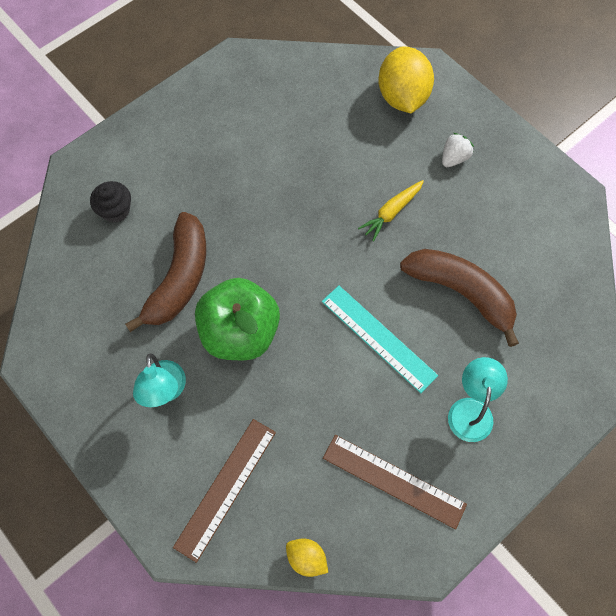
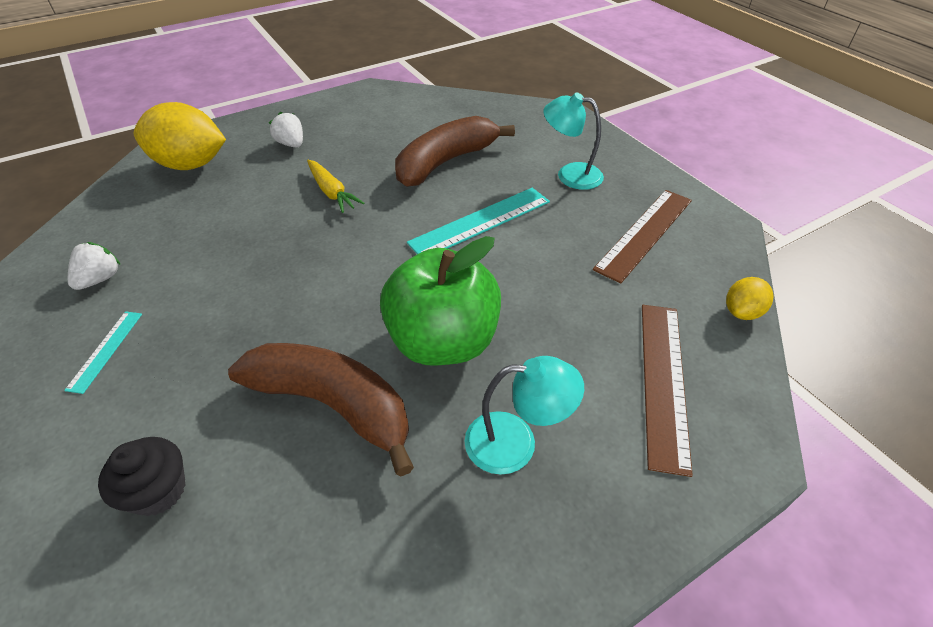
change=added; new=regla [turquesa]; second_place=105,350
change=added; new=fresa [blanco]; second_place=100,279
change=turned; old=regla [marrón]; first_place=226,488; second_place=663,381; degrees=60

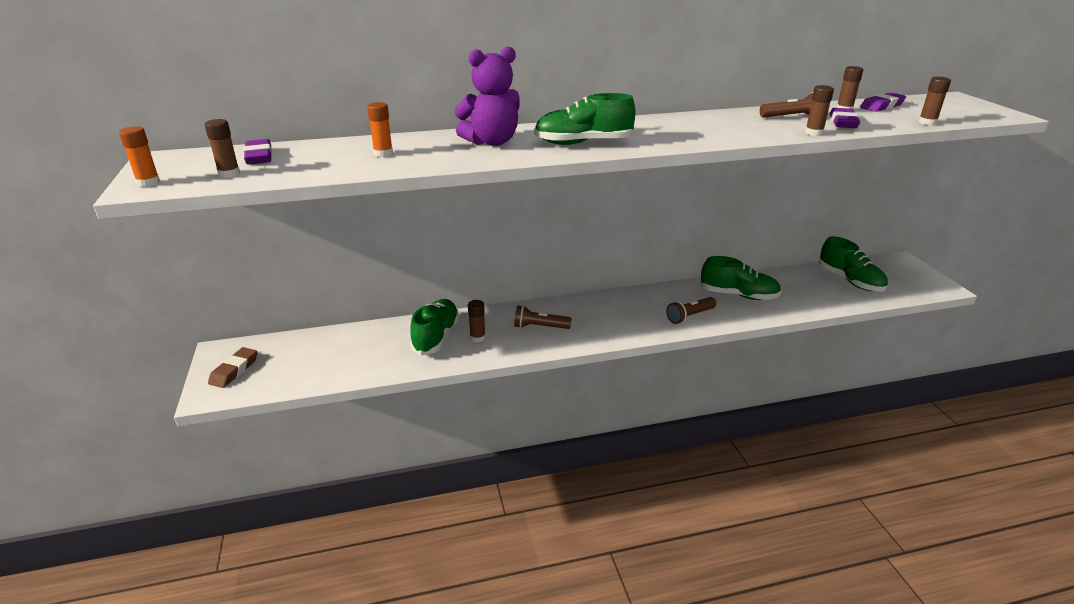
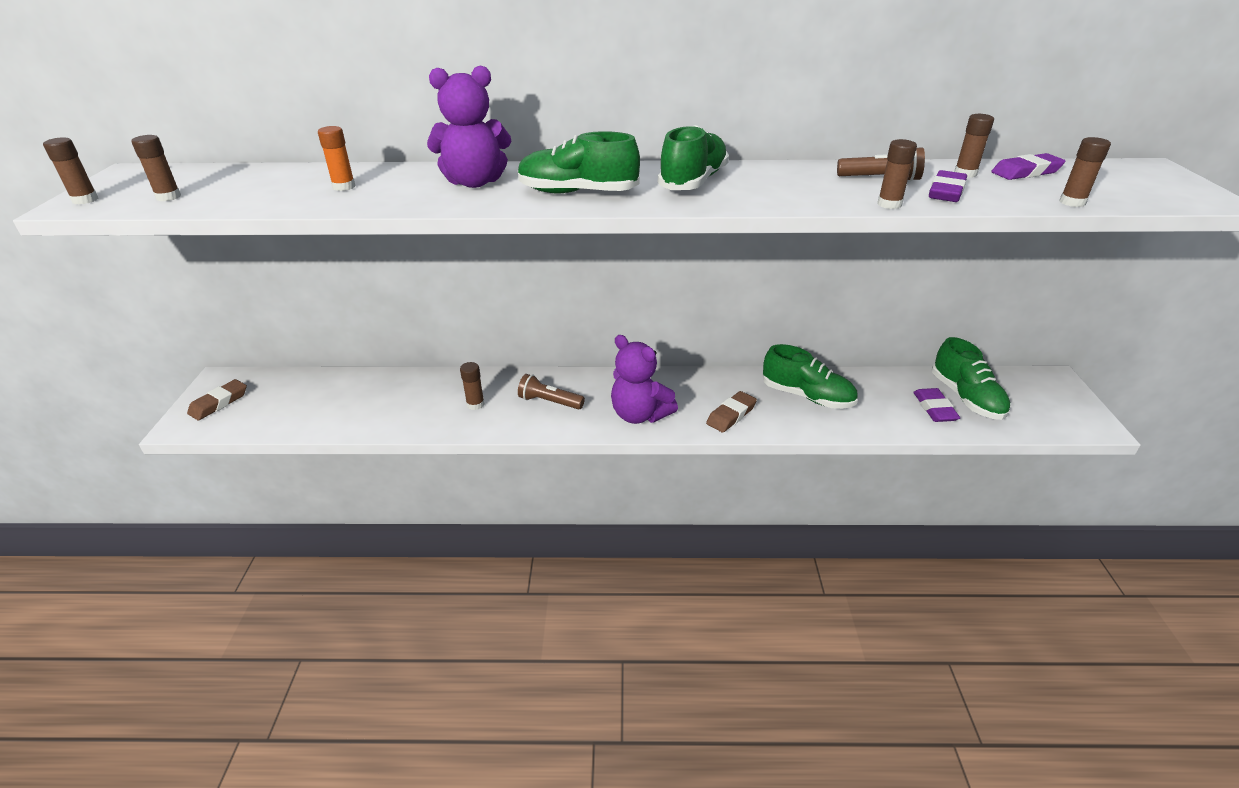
change=added; new=osito [morado]; second_place=639,415
change=moved; old=goma de borrar [morado]; first_place=259,156; second_place=934,408
change=moved; old=zapato [verde]; first_place=436,337; second_place=693,182
change=replaced; old=lámpara de mano [marrón]; new=goma de borrar [marrón]; first_place=690,316; second_place=731,415
change=recoloured; old=barra de pegamento [naranja]; new=barra de pegamento [marrón]; first_place=148,183; second_place=85,200

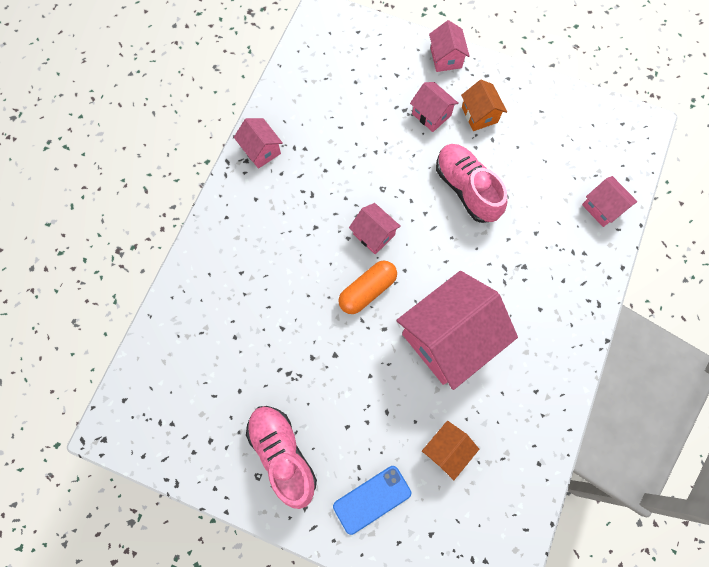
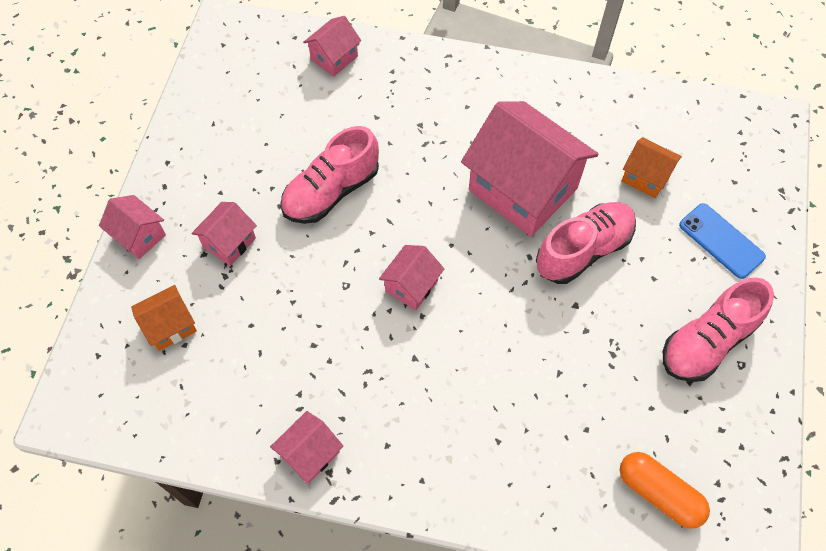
change=added; new=zapato [rosa]; second_place=583,250
change=moved; old=cápsula [naranja]; first_place=367,290; second_place=659,493
change=moved; old=casa [naranja]; first_place=479,115; second_place=170,326
change=turned; old=casa [rosa]; first_place=446,58; second_place=139,236; degrees=60

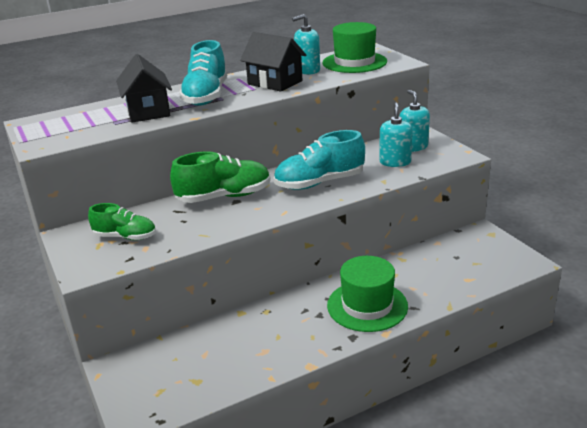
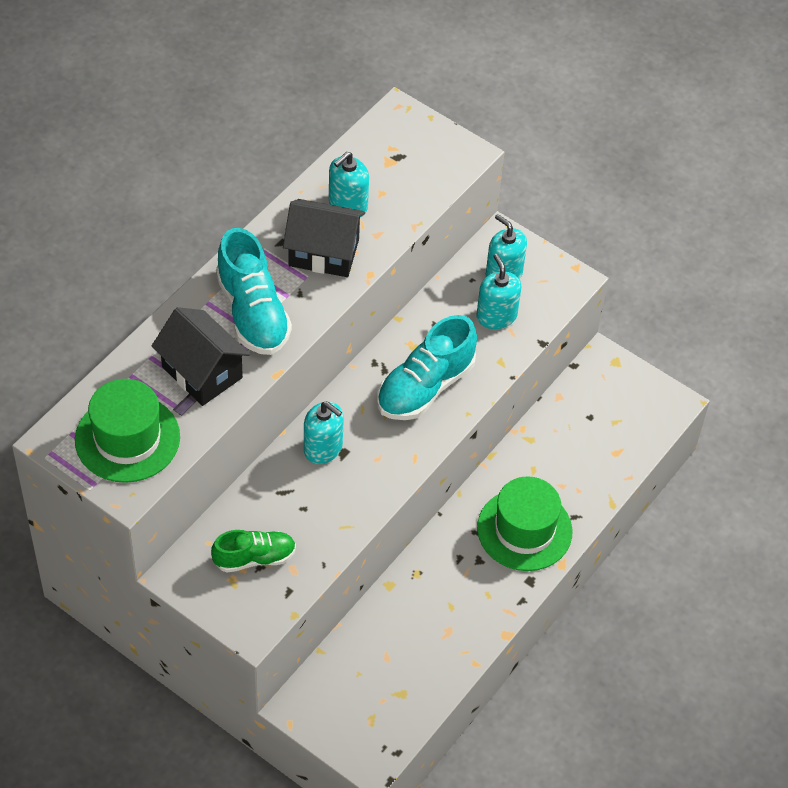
change=moved; old=sombrero [verde]; first_place=354,62; second_place=127,438
change=replaced; old=zapato [verde]; new=dispensador de jabón [turquesa]; first_place=224,197; second_place=323,448

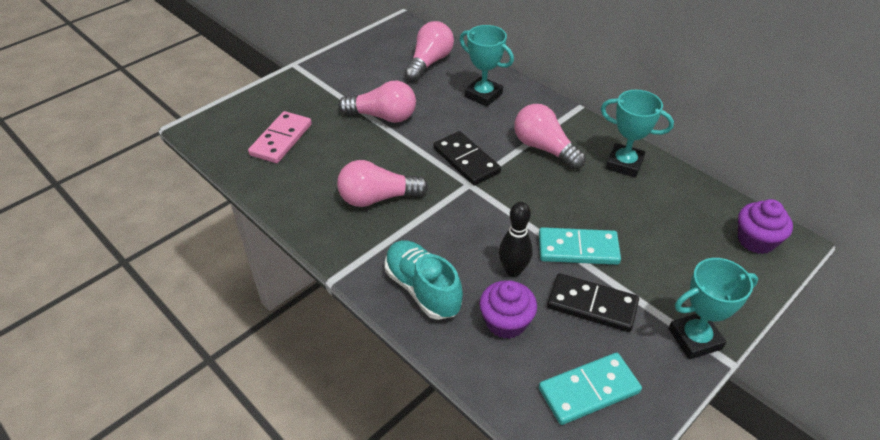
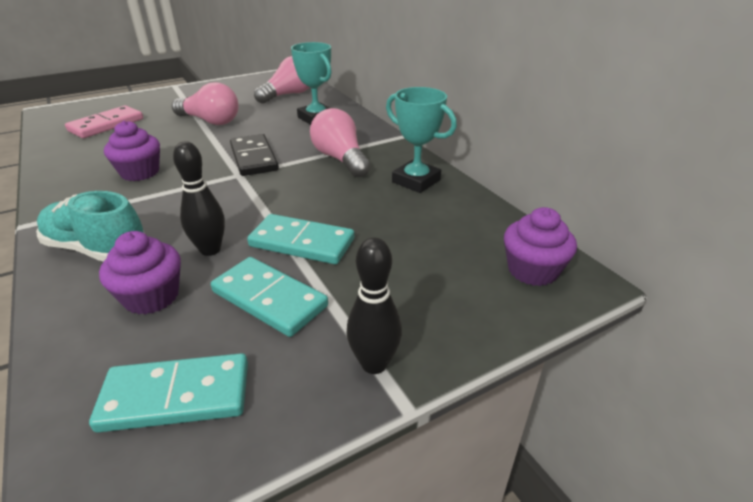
change=replaced; old=bombilla [rosa]; new=magdalena [morado]; first_place=377,198; second_place=140,172
change=replaced; old=trofeo [turquesa]; new=bolo [negro]; first_place=695,339; second_place=374,364
change=recoloured; old=ficha de dominó [negro]; new=ficha de dominó [turquesa]; first_place=592,305; second_place=269,299
change=turned; old=zapato [turquesa]; first_place=422,289; second_place=97,249; degrees=-45

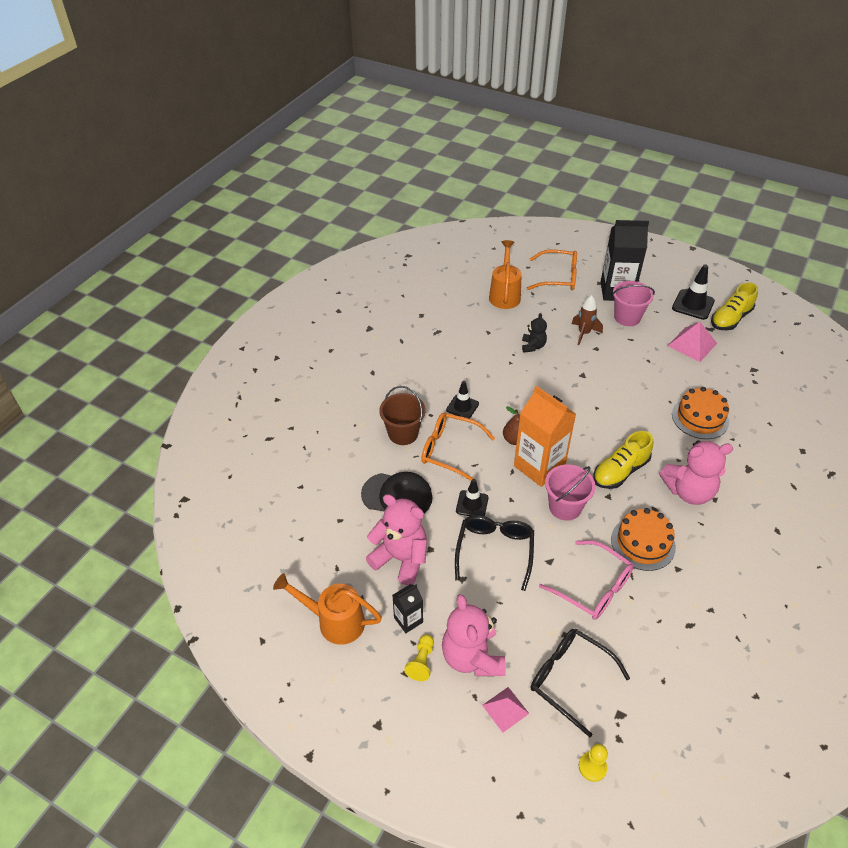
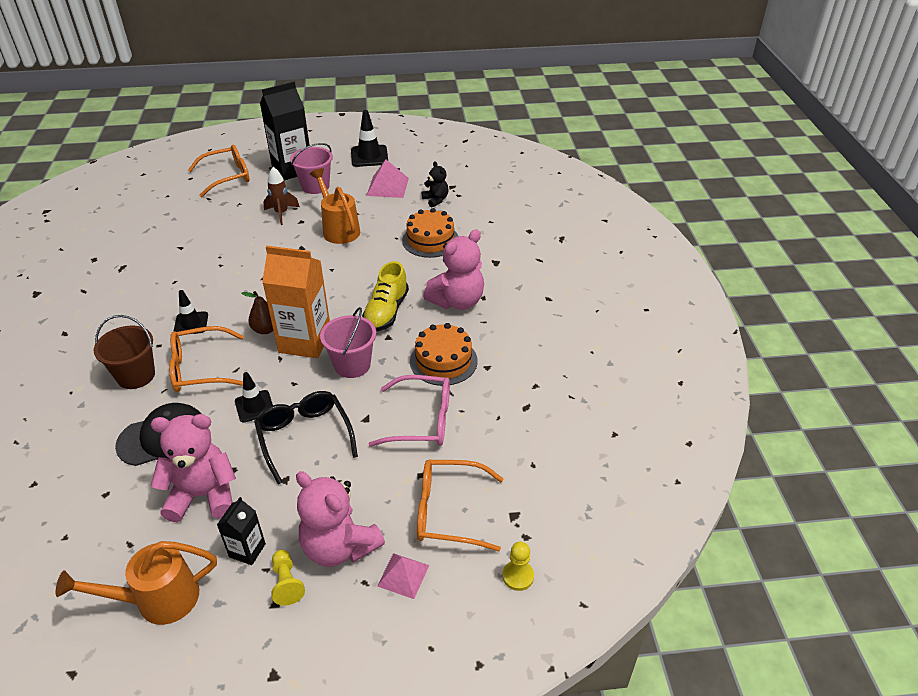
change=removed; old=zapato [amarillo]; first_place=730,319
change=moved; old=regadera [naranja]; first_place=504,294; second_place=339,229
change=moved; old=osito [negro]; first_place=533,346; second_place=436,200
change=recoloured; old=gafas [negro]; new=gafas [naranja]; first_place=569,679; second_place=449,511

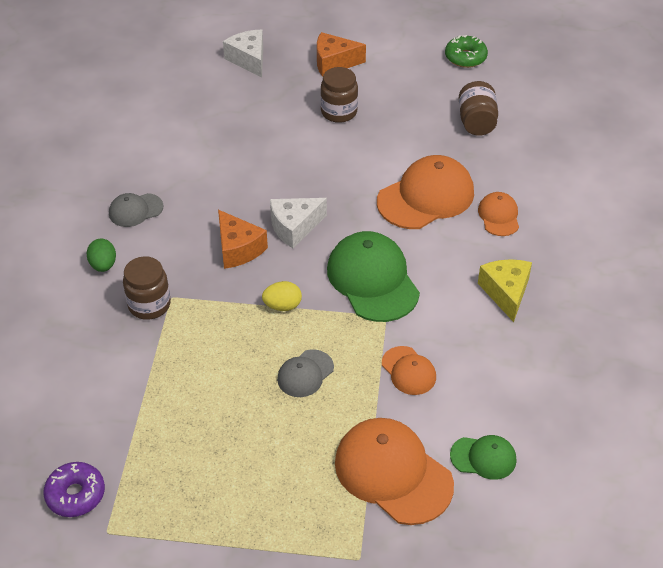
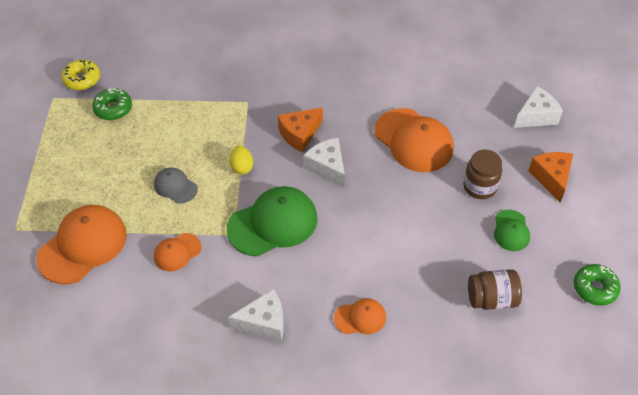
change=removed; old=huevo [verde]; first_place=103,265
change=removed; old=gorra [gris]; first_place=135,210
change=removed; old=tarro [marrón]; first_place=149,305
change=added; new=rosquilla [verde]; second_place=113,109
change=moved; old=gorra [naranja]; first_place=426,197; second_place=414,140
change=moved; old=gorra [verde]; first_place=483,457; second_place=511,231
change=recoloured; old=rosquilla [morado]; new=rosquilla [amarillo]; first_place=76,494; second_place=82,79
change=recoloured; old=queso [amarillo]; new=queso [blanco]; first_place=506,293; second_place=264,322

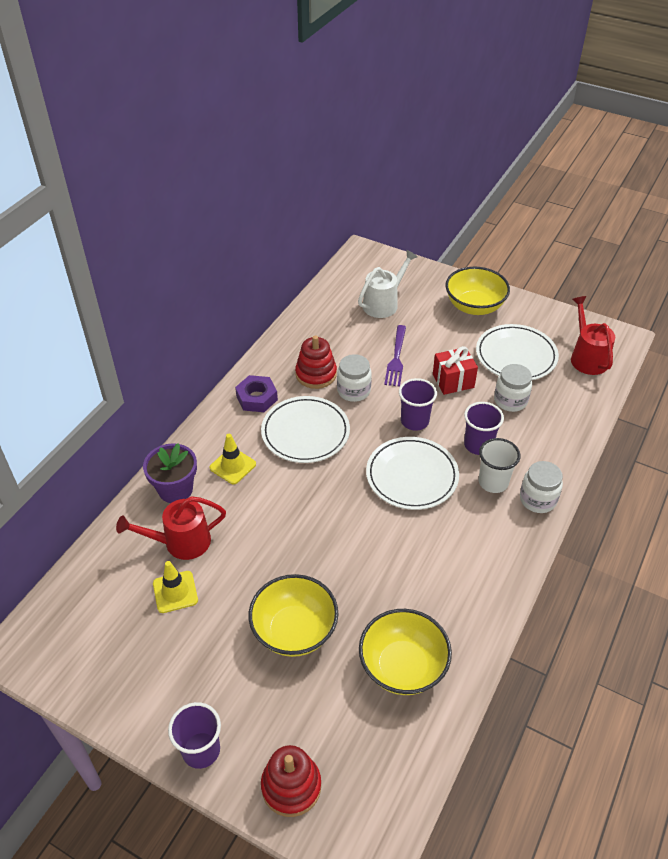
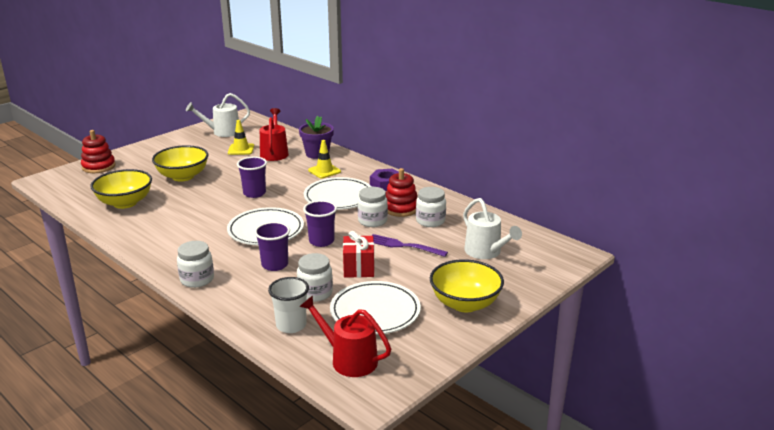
change=added; new=regadera [blanco]; second_place=223,132
change=added; new=tarro [blanco]; second_place=430,221
change=moved; old=vaso [morado]; first_place=201,750; second_place=254,193
change=moved; old=vaso [blanco]; first_place=493,482; second_place=291,325
change=turned; old=regadera [rojo]; first_place=587,357; second_place=349,359; degrees=-150

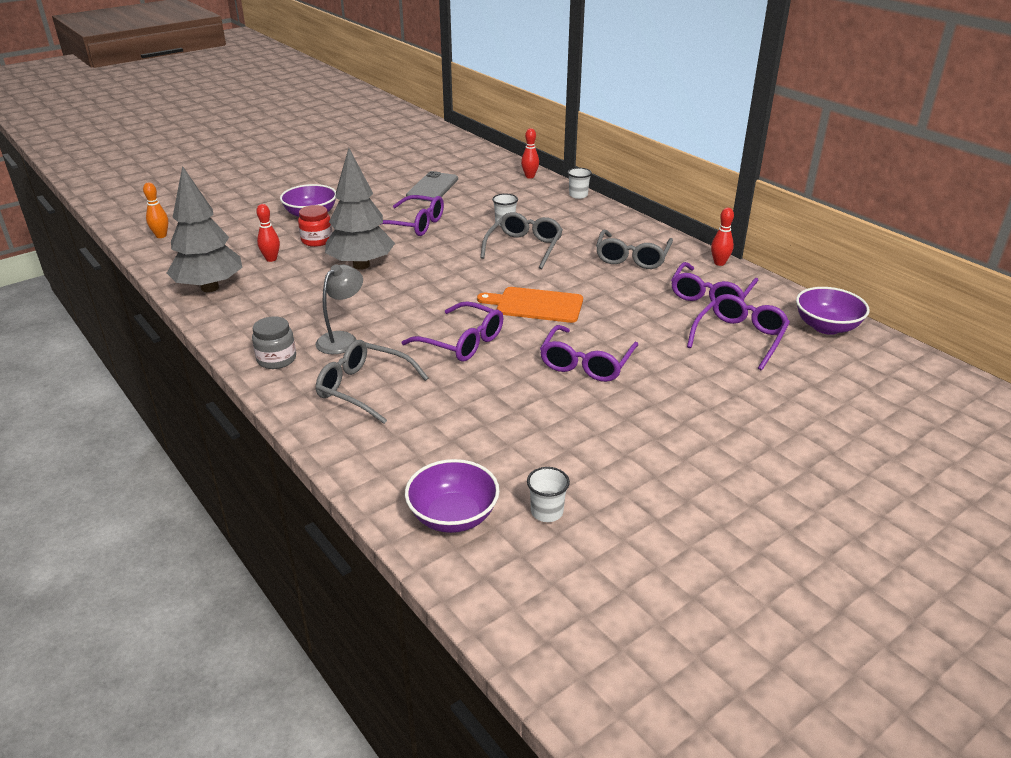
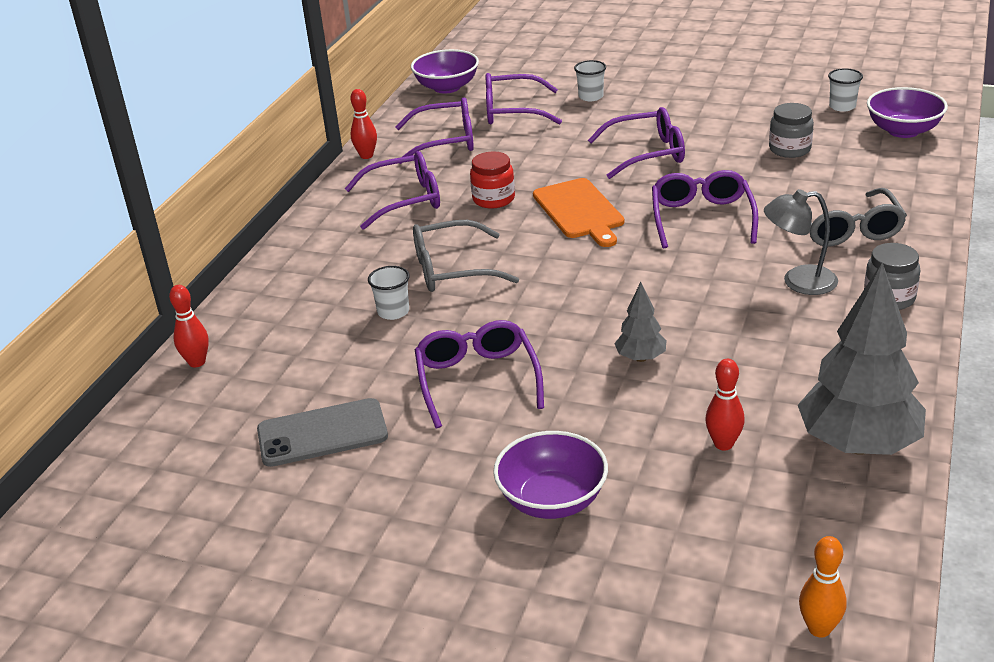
change=added; new=tarro [gris]; second_place=789,149
change=moved; old=tarro [rojo]; first_place=317,240; second_place=493,199
change=moved; old=vaso [blanco]; first_place=578,195; second_place=591,97
change=recoloured; old=gafas [gris]; new=gafas [morado]; first_place=632,258; second_place=405,200
change=resized; old=árbol [gris]; first_place=361,265; second_place=641,358; factor=0.47

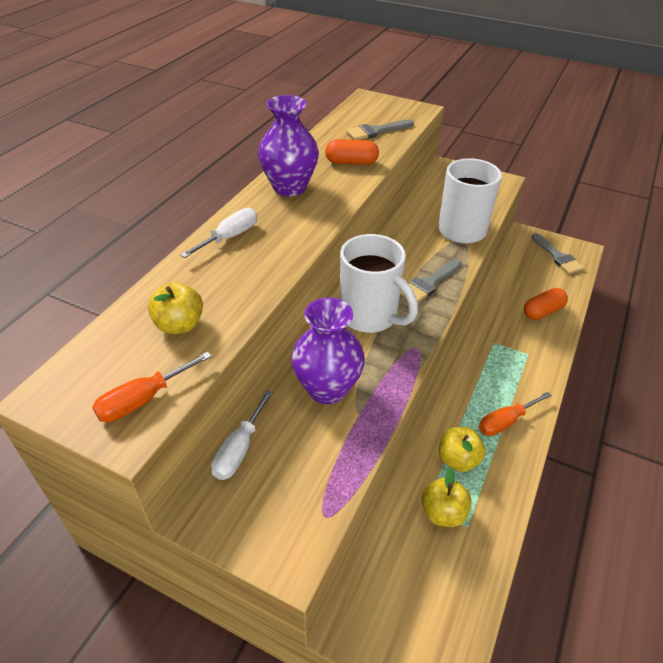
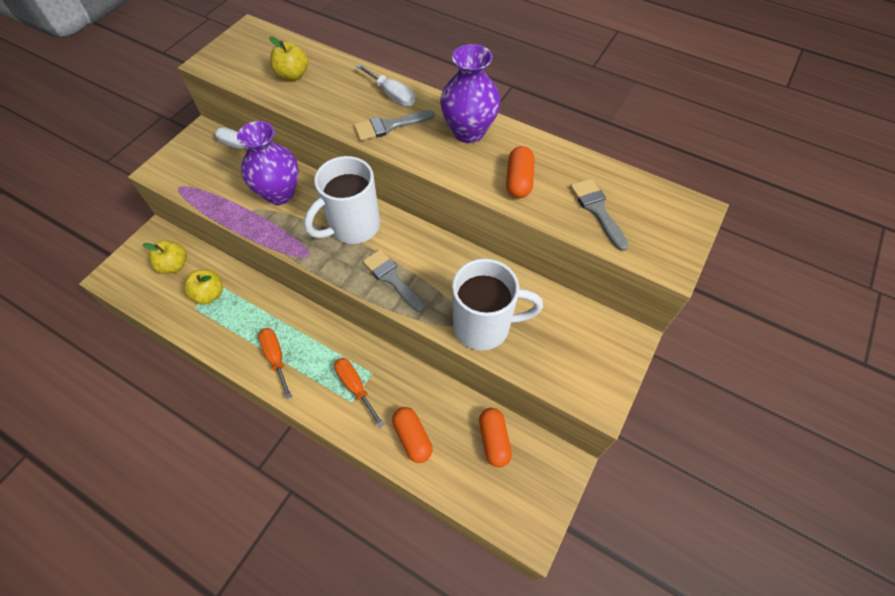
change=added; new=cápsula [naranja]; second_place=494,440
change=moved; old=destornillador [naranja]; first_place=143,400; second_place=355,387
change=moved; old=manzana [amarillo]; first_place=458,459; second_place=174,265
change=moved; old=pincel [gris]; first_place=557,256; second_place=389,126

